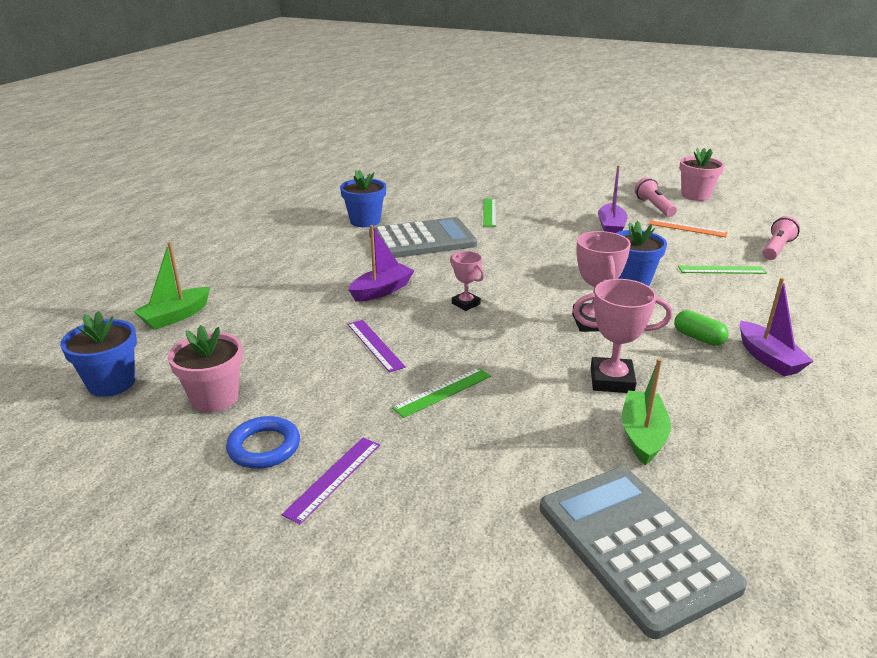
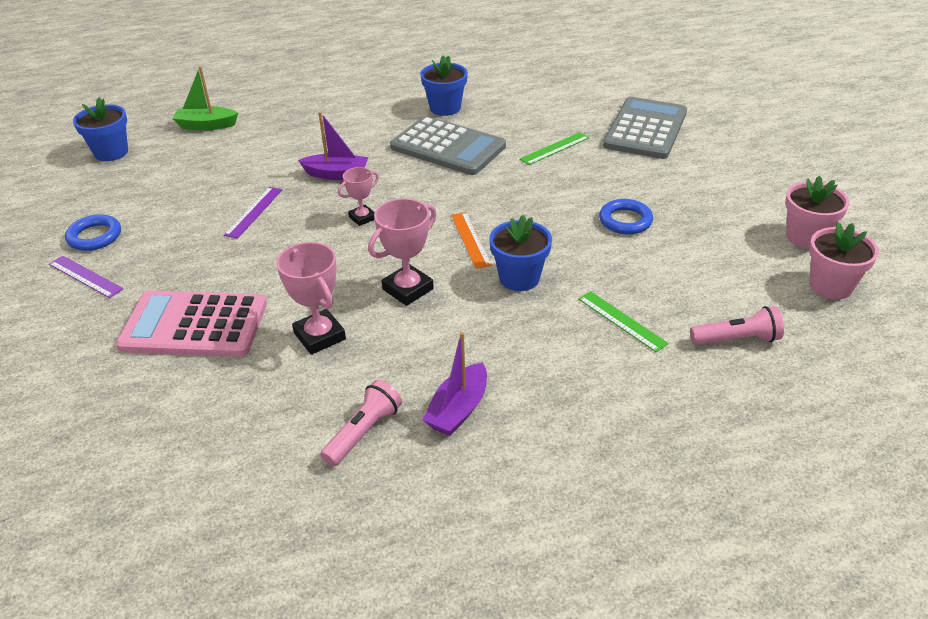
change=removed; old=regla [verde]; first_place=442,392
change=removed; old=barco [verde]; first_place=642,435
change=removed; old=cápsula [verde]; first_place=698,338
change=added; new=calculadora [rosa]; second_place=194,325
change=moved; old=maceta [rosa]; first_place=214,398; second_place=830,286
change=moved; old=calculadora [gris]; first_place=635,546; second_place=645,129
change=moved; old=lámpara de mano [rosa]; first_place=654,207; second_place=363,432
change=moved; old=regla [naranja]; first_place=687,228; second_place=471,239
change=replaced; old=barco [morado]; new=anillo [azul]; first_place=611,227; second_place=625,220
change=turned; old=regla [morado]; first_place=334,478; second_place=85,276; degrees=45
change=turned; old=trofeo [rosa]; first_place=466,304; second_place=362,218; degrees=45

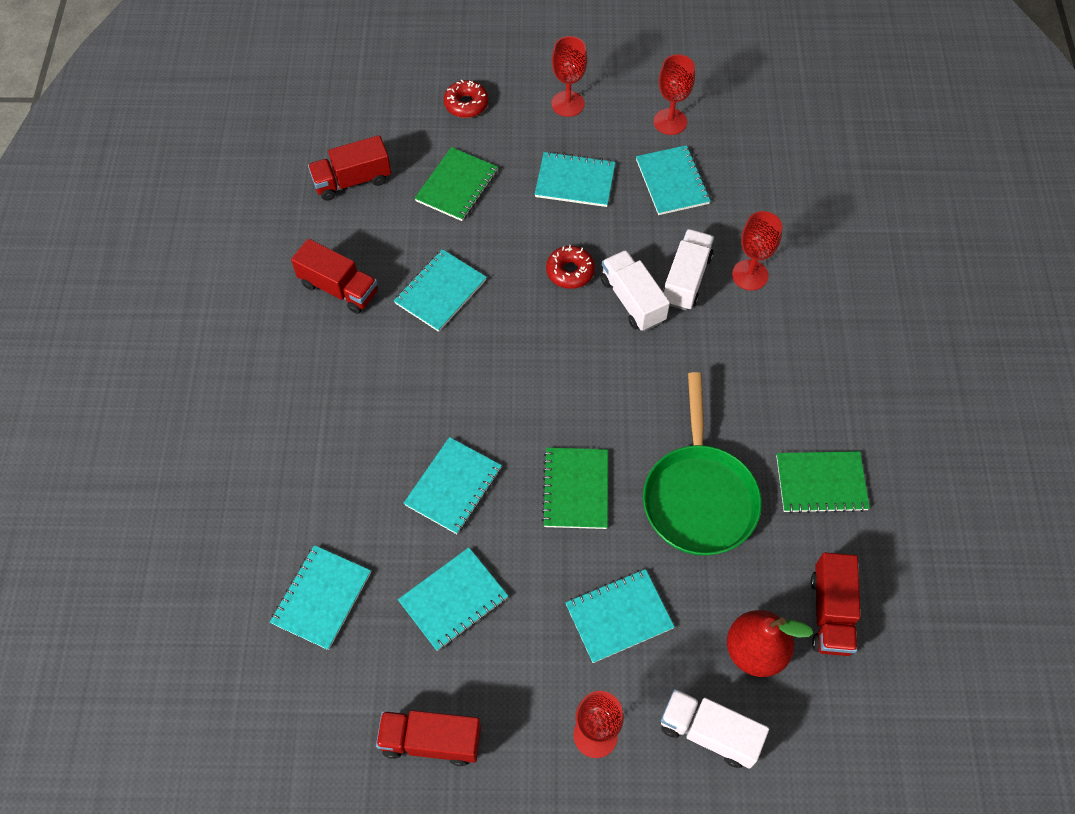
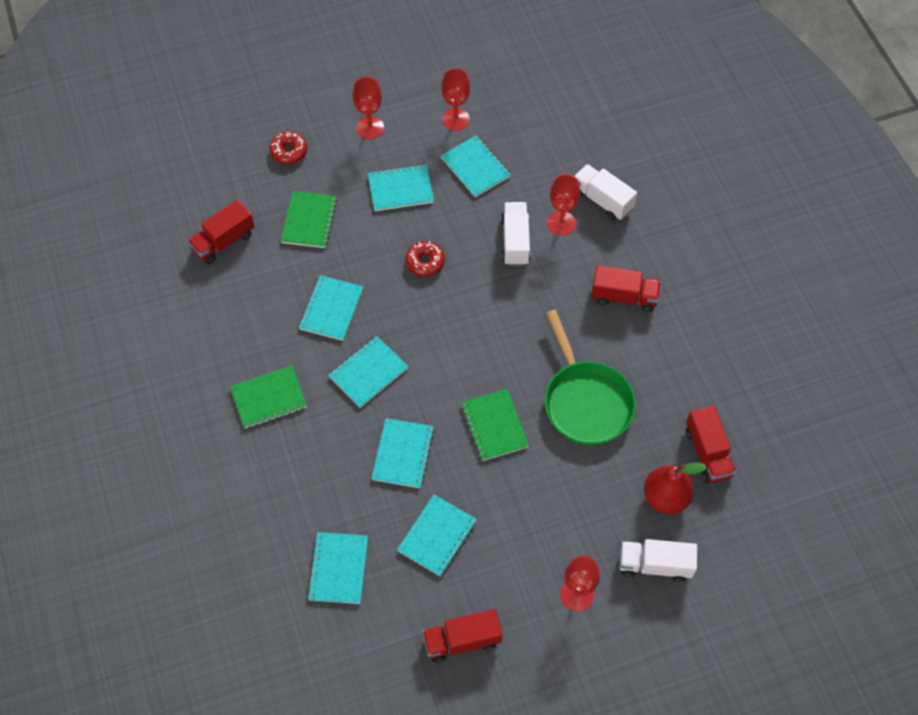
change=moved; old=camión [rojo]; first_place=339,288; second_place=624,297
change=moved; old=cuaderno [turquesa]; first_place=619,616; second_place=368,373
change=moved; old=camión [blanco]; first_place=632,300; second_place=602,200
change=moved; old=cuaderno [verde]; first_place=821,483; second_place=269,398

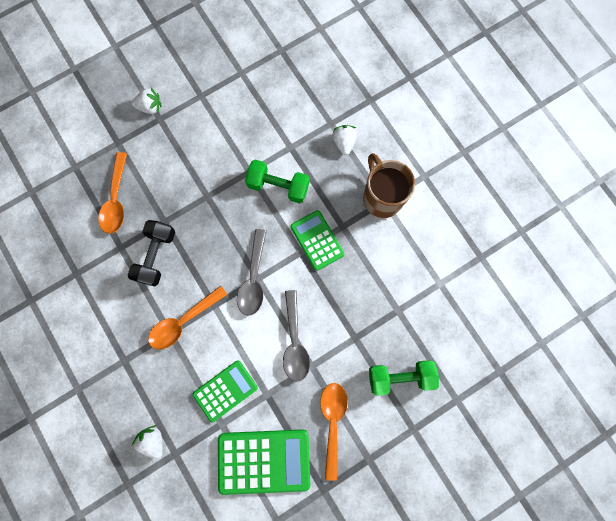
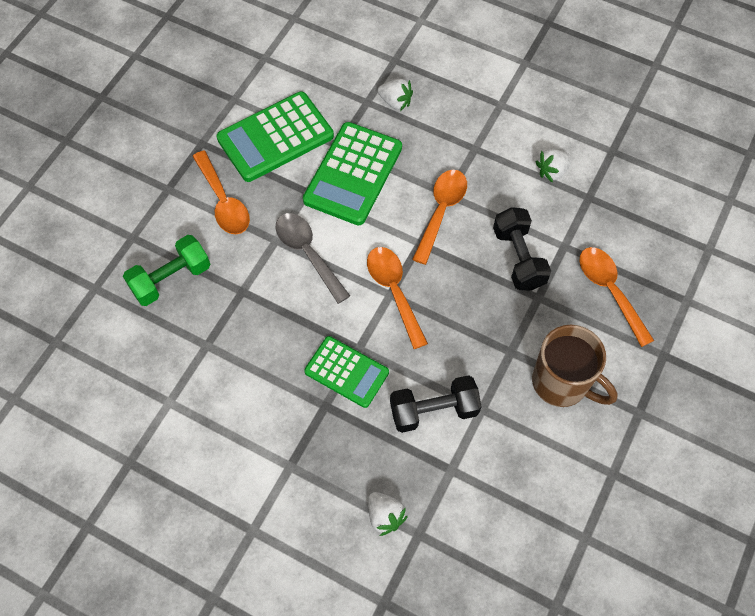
change=moved; old=fresa [blanco]; first_place=150,107; second_place=552,171
change=moved; old=taza [marrón]; first_place=381,197; second_place=562,383
change=recoloured; old=cuchara [gris]; new=cuchara [naranja]; first_place=253,279; second_place=394,291
change=recoloured; old=mancuerna [verde]; new=mancuerna [negro]; first_place=278,186; second_place=434,410
change=resized; old=calculadora [verde]; first_place=225,390; second_place=353,174; factor=1.56

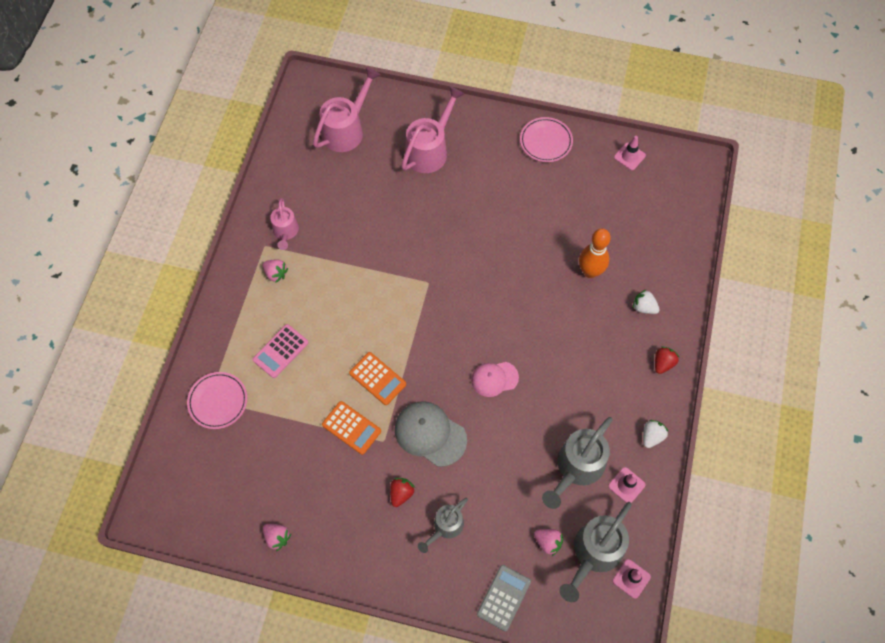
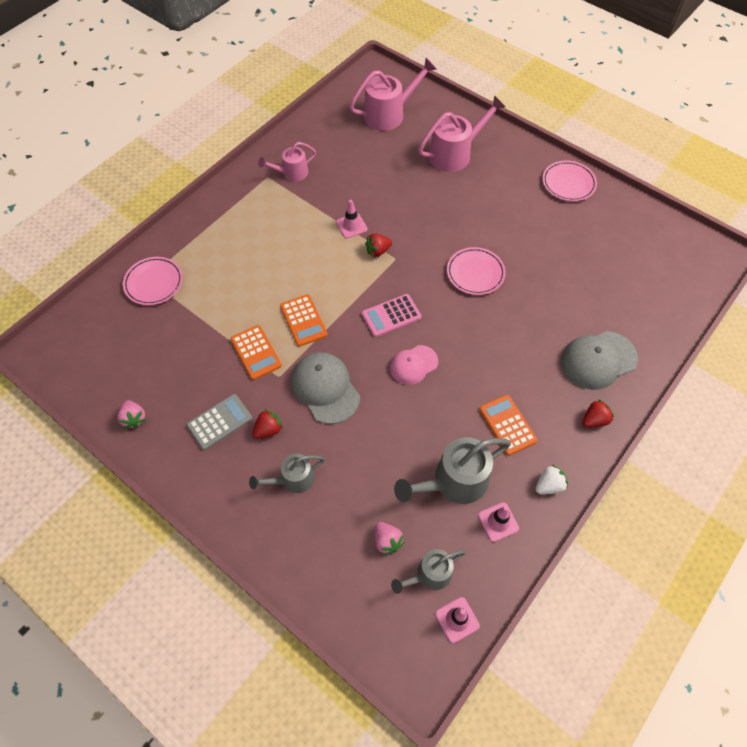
change=removed; old=fresa [rosa]; first_place=276,274
change=removed; old=bolo [naranja]; first_place=590,271
change=added; new=fresa [rojo]; second_place=378,251
change=added; new=plato [rosa]; second_place=475,273
change=added; new=calculadora [naranja]; second_place=507,425
change=moved; old=calculadora [rosa]; first_place=281,351; second_place=391,316
change=moved; old=calculadora [gris]; first_place=503,597; second_place=219,422
change=moved; old=cono de tráfico [rosa]; first_place=629,156; second_place=351,226
change=replaced; old=fresa [blanco]; new=gorra [gris]; first_place=643,307; second_place=598,360
change=turned; old=regadera [rosa]; first_place=285,232; second_place=291,173; degrees=45
change=turned; old=gorra [rosa]; first_place=494,379; second_place=413,365; degrees=-45
change=resized; old=regadera [gris]; first_place=594,553; second_place=429,575; factor=0.6

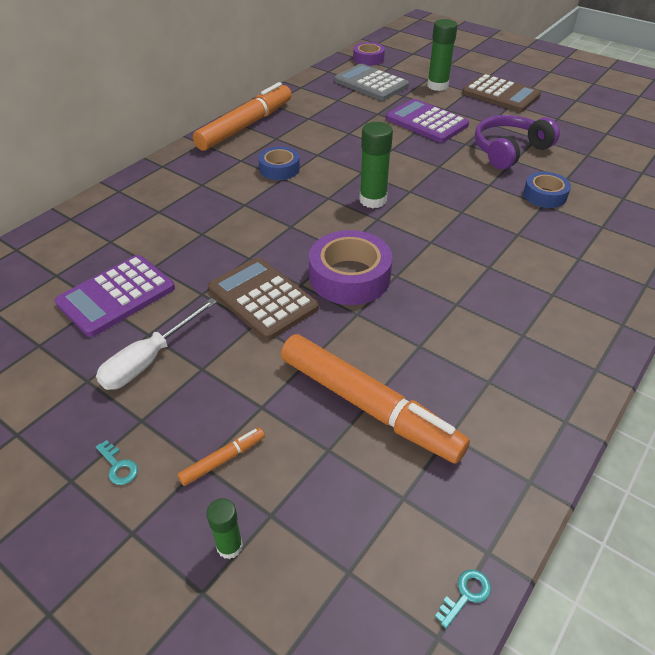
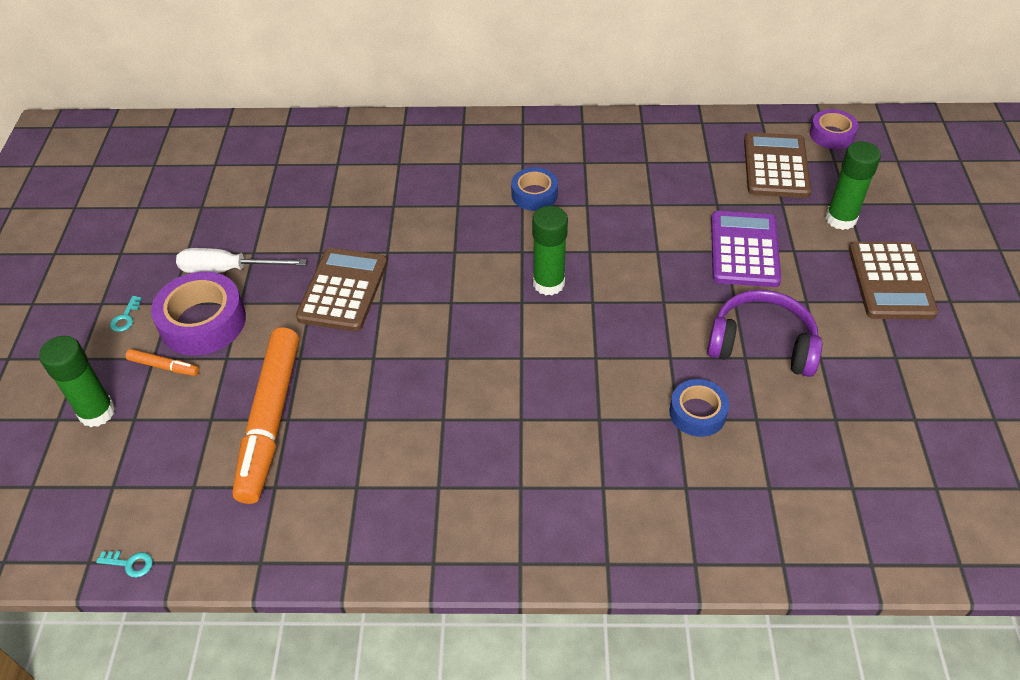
change=removed; old=calculadora [morado]; first_place=116,296
change=removed; old=rotulador [naranja]; first_place=245,126
change=moved; old=cinta adhesiva [morado]; first_place=349,277; second_place=203,322
change=recoloured; old=calculadora [gris]; new=calculadora [marrón]; first_place=371,83; second_place=776,166
change=resized; old=barra de pegamento [verde]; first_place=229,546; second_place=97,412; factor=1.77

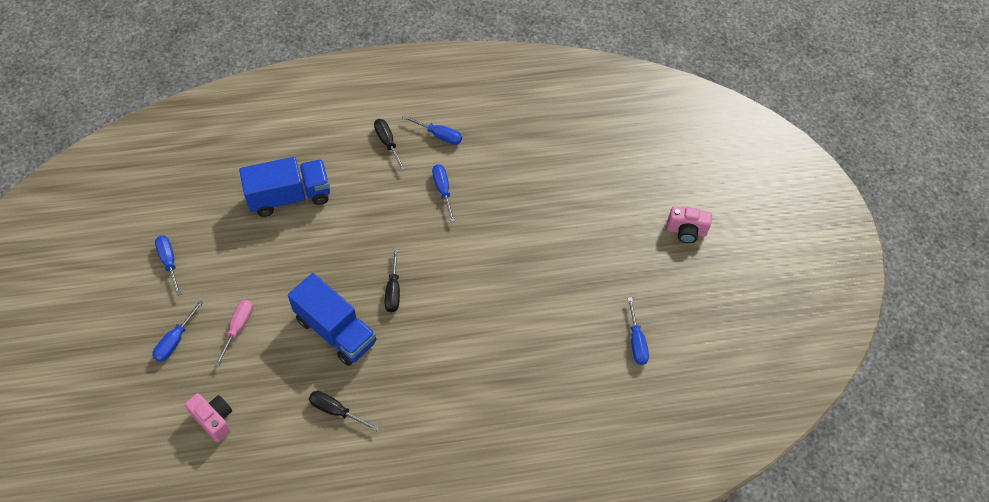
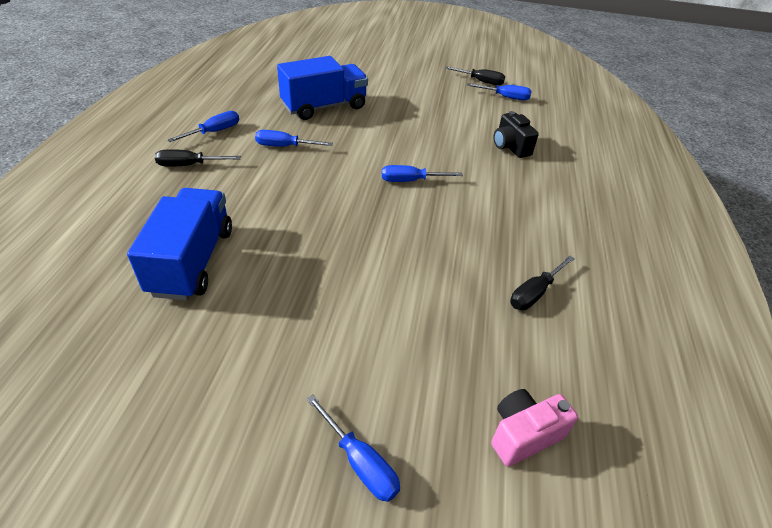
change=removed; old=destornillador [rosa]; first_place=238,328
change=removed; old=cámara [rosa]; first_place=686,231
change=added; new=cámara [negro]; second_place=510,147
change=moved; old=destornillador [azul]; first_place=169,262; second_place=411,181
change=moved; old=camión [azul]; first_place=335,331; second_place=324,107
change=moved; old=destornillador [negro]; first_place=393,290; second_place=480,81

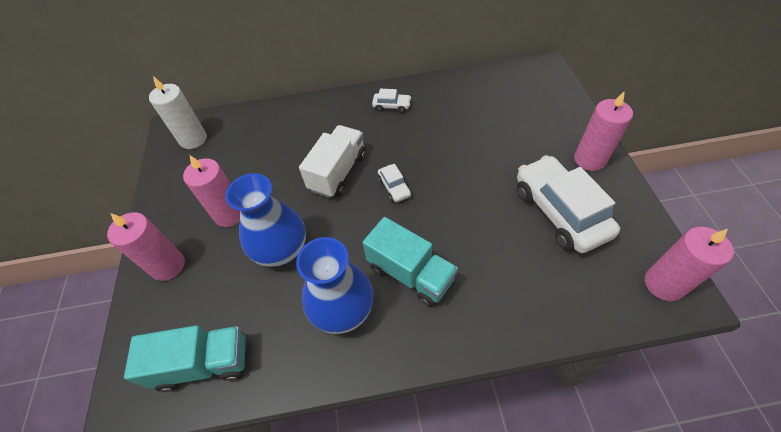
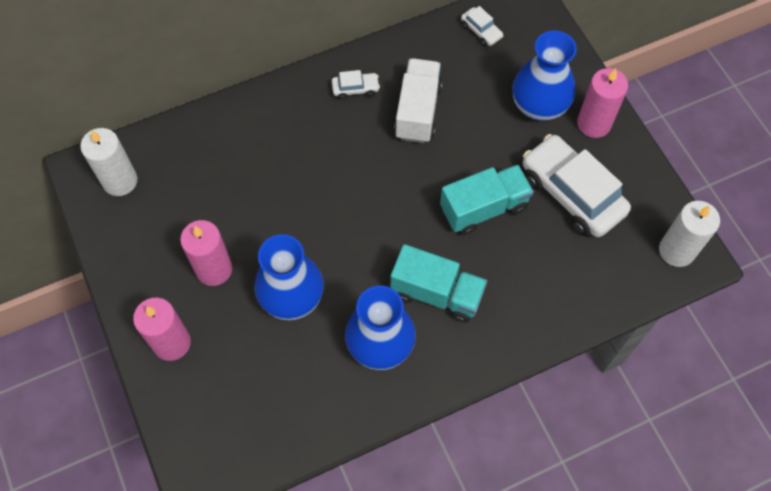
change=added; new=florero [azul]; second_place=539,106
change=moved; old=camión [turquesa]; first_place=204,363; second_place=484,208
change=moved; old=camión [blanco]; first_place=338,172; second_place=417,111
change=moved; old=coche [blanco]; first_place=394,187; second_place=481,31
change=recoloured; old=vela [rosa]; new=vela [blanco]; first_place=664,284; second_place=676,250

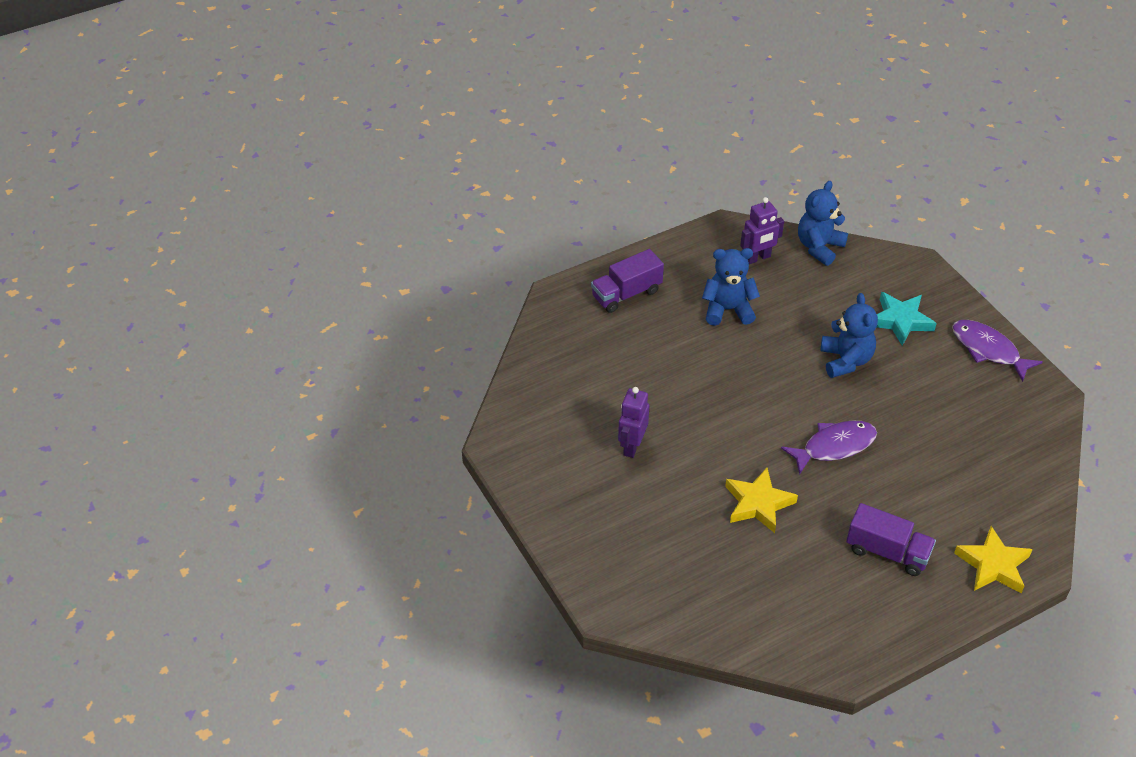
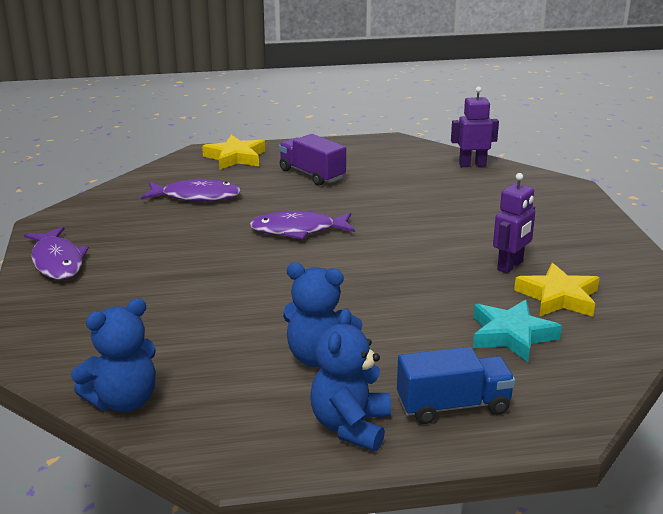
change=added; new=pez [morado]; second_place=196,196
change=moved; old=estrella [amarillo]; first_place=758,503; second_place=558,297
change=moved; old=robot [morado]; first_place=758,258; second_place=472,165
change=moved; old=osito [azul]; first_place=845,360; second_place=351,426
change=moved; old=estrella [turquesa]; first_place=900,321; second_place=511,335
change=recoloured; old=camión [morado]; new=camión [azul]; first_place=626,294; second_place=453,406

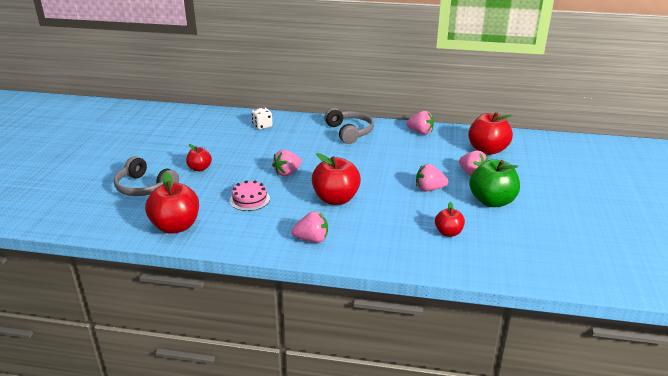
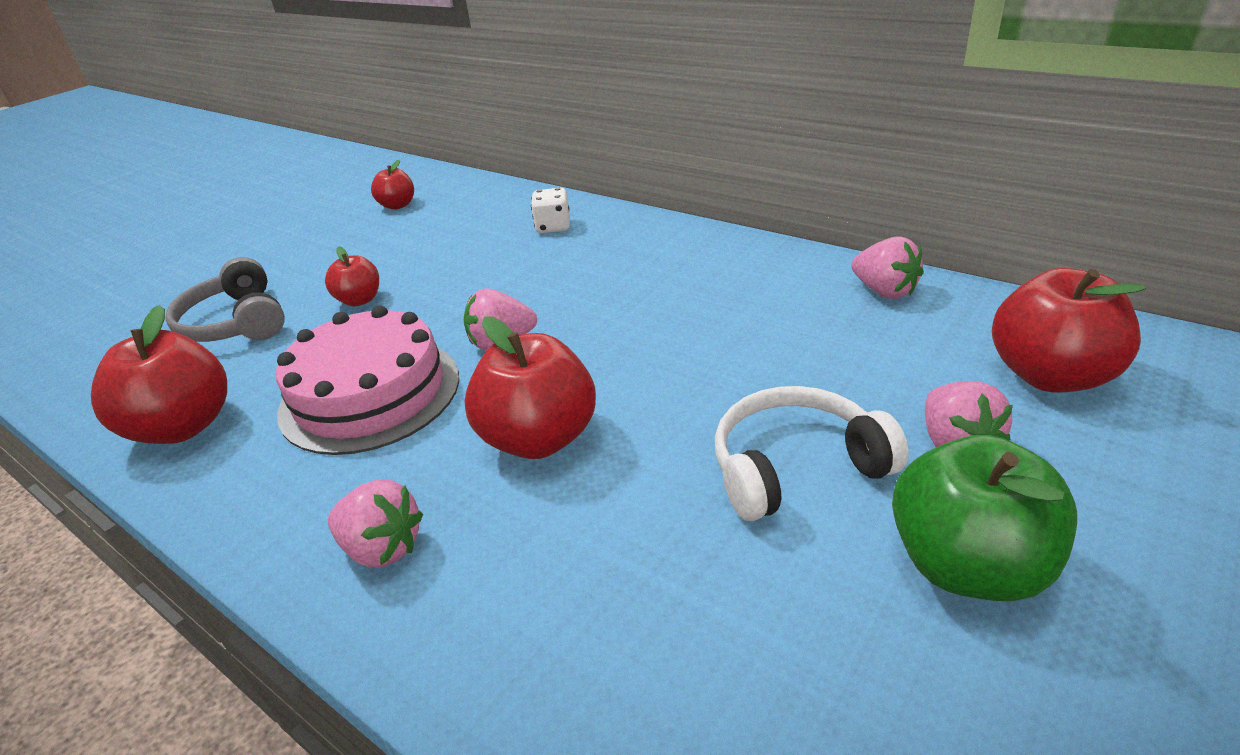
change=removed; old=auriculares [gris]; first_place=349,132
change=moved; old=manzana [rojo]; first_place=448,232; second_place=398,205
change=replaced; old=fresa [rosa]; new=auriculares [blanco]; first_place=429,189; second_place=796,467
change=resized; old=tarta [rosa]; first_place=249,199; second_place=370,393; factor=1.93

